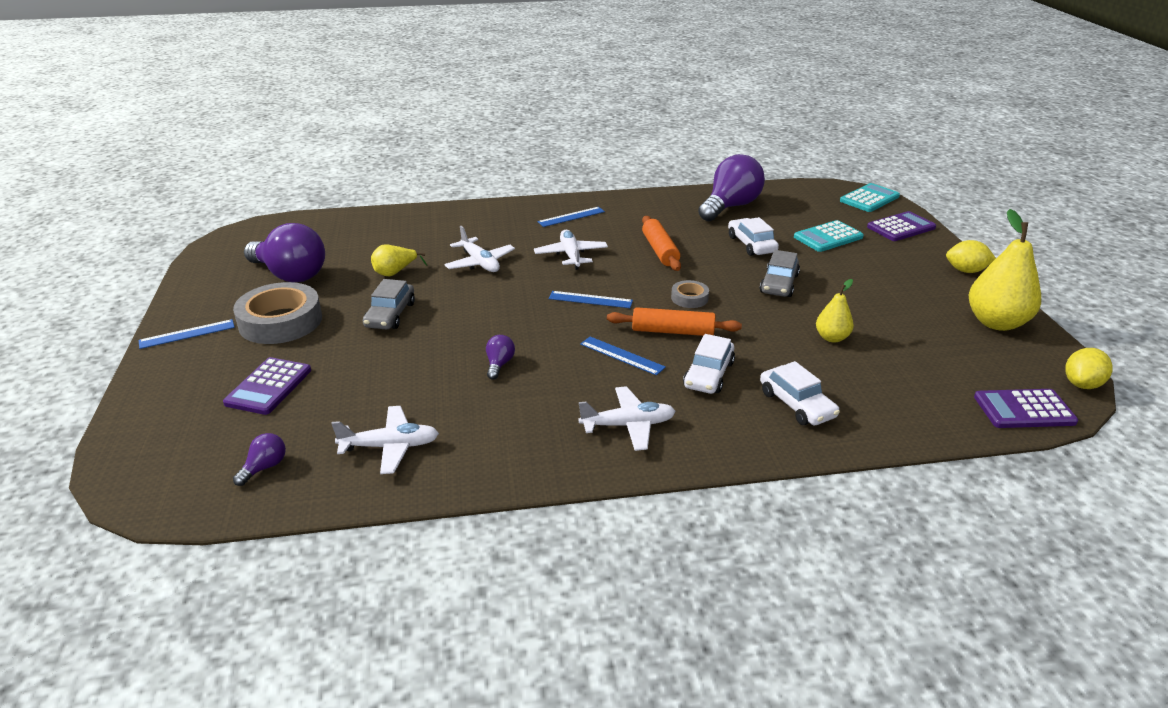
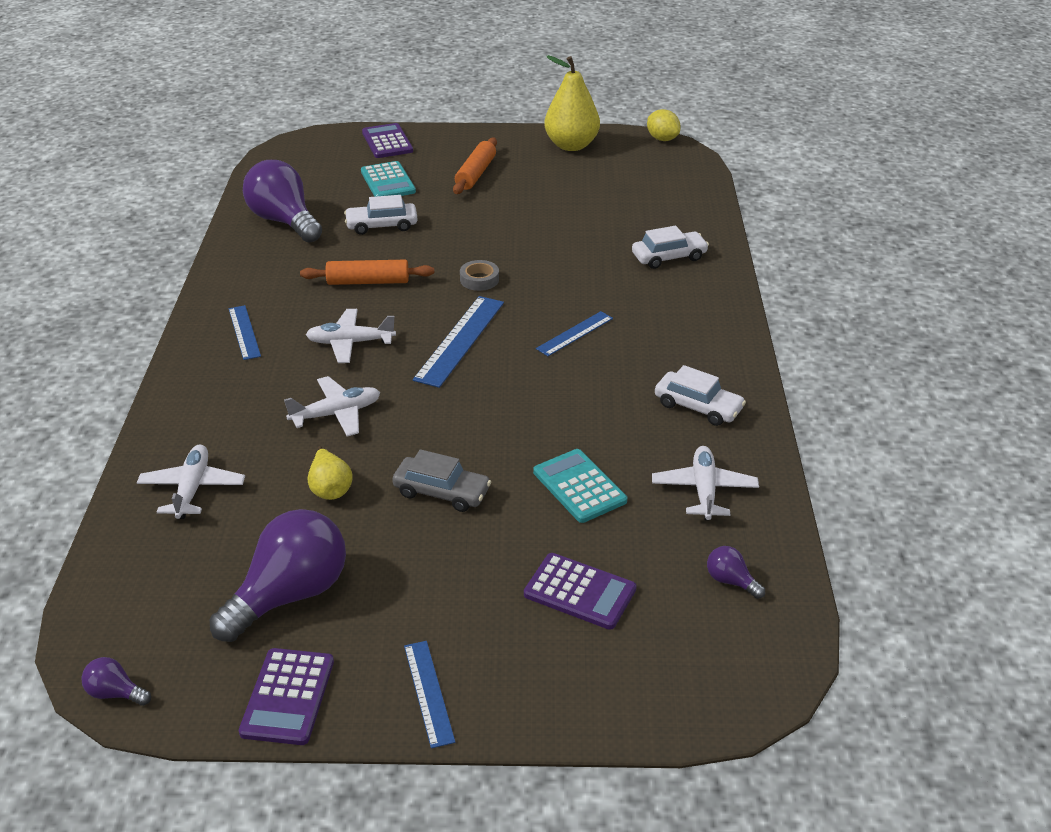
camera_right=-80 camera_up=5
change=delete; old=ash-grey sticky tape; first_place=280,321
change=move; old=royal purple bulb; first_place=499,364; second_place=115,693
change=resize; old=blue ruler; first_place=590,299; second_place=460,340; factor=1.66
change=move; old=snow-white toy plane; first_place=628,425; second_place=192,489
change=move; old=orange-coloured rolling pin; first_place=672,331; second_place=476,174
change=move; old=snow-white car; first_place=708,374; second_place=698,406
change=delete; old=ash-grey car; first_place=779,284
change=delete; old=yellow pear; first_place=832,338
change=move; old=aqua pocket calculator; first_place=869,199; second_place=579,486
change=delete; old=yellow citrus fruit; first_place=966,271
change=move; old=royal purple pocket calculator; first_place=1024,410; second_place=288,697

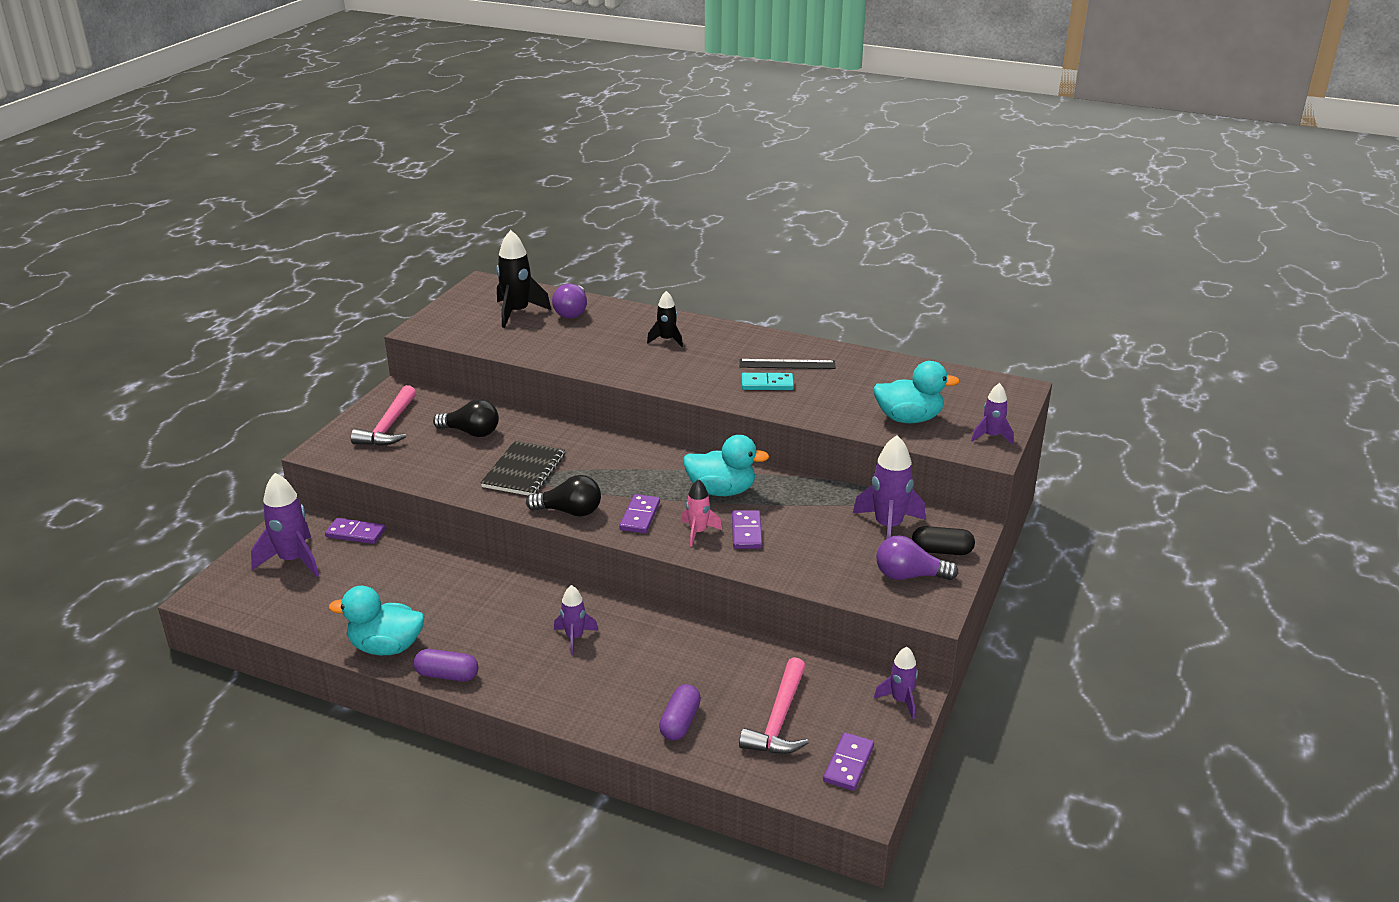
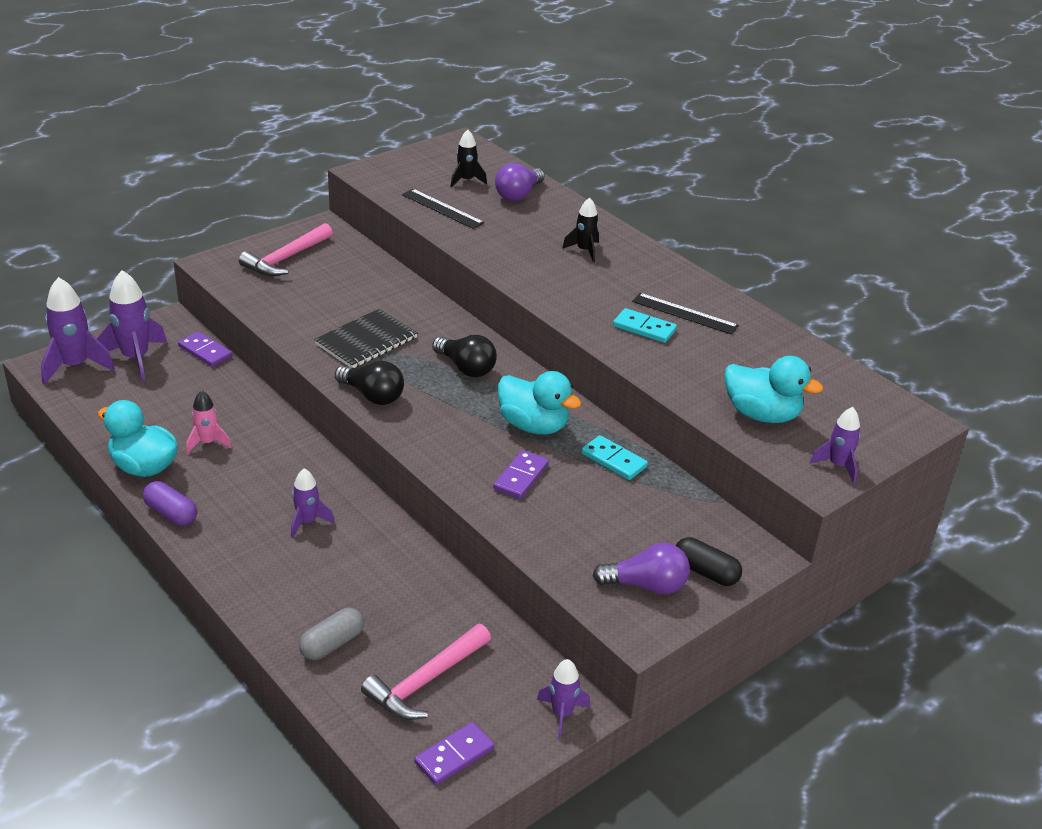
camera_right=25 camera_up=5
change=move; old=black bulb; first_place=471,432; second_place=466,368
change=resize; old=black rocket; first_place=517,312; second_place=466,180; factor=0.59
change=delete; old=royal purple domino; first_place=640,516
change=recolor; old=royal purple pill shape; new=ash-grey pill shape; first_place=680,722; second_place=332,644
change=move; old=rose-pink rocket; first_place=698,532; second_place=207,443
change=move; old=royal purple rocket; first_place=888,527; second_place=75,366
change=rotate; old=royal purple bulb; first_place=909,576; second_place=646,585; degrees=150
change=insert; new=black ruler; second_place=442,209
change=insert; new=aqua domino; second_place=613,460

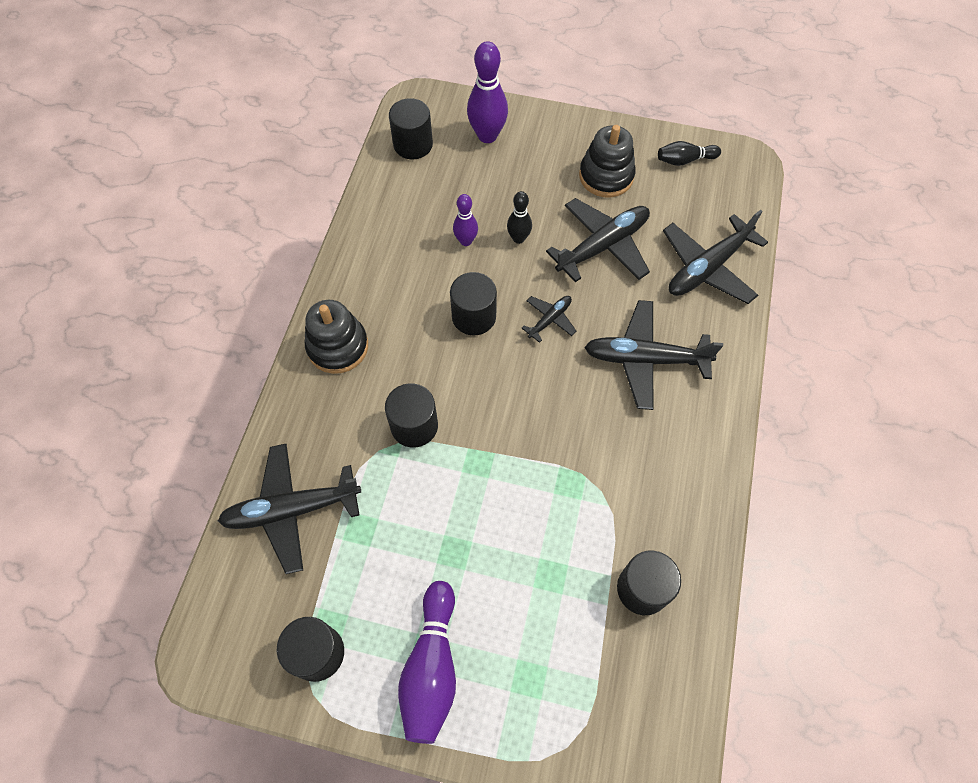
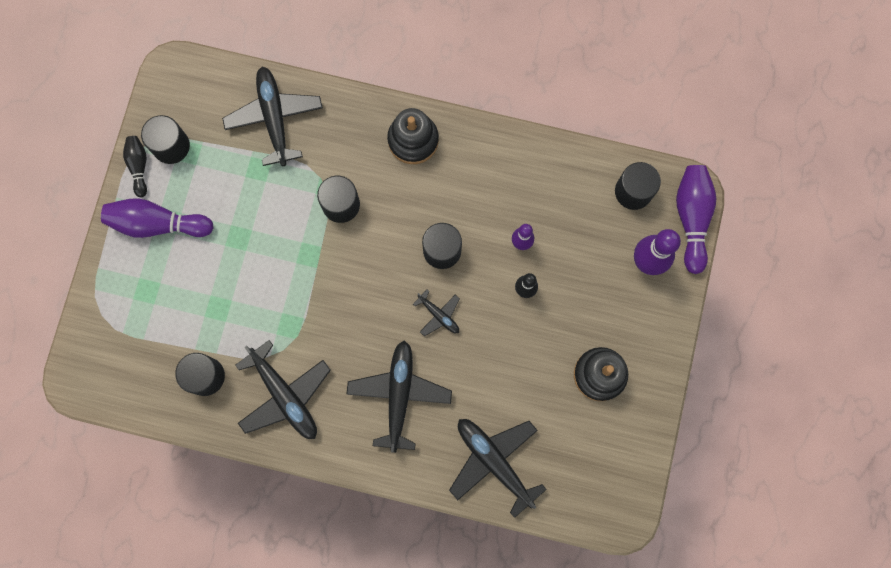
camera_right=90 camera_up=15
change=move; old=black toy plane; first_place=603,246; second_place=285,395
change=move; old=black skittle; first_place=684,160; second_place=139,166
change=insert; new=royal purple skittle; second_place=691,218

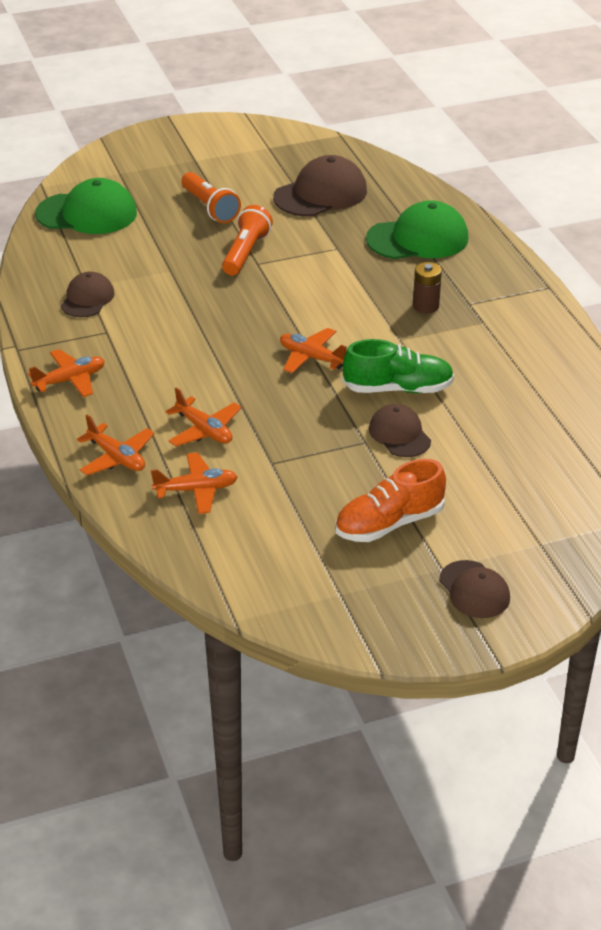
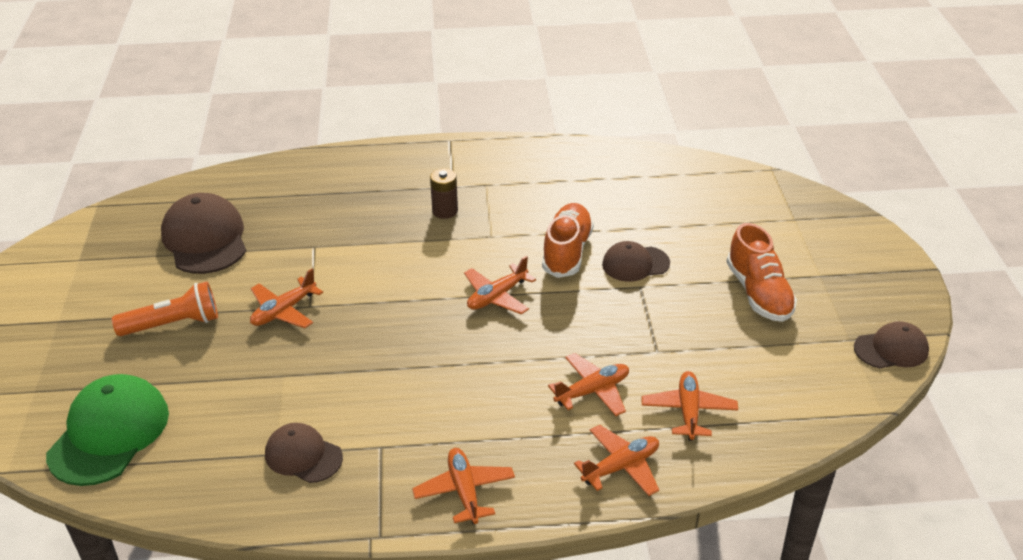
camera_right=-75 camera_up=0
change=replace; old=orange-coloured flashlight; new=orange-coloured toy plane; first_place=245,253; second_place=284,311
change=recolor; old=emerald lace-up shoe; new=orange-coloured lace-up shoe; first_place=398,388; second_place=567,252
change=delete; old=emerald baseball cap; first_place=418,239
change=move; old=russet baseball cap; first_place=474,590; second_place=891,349

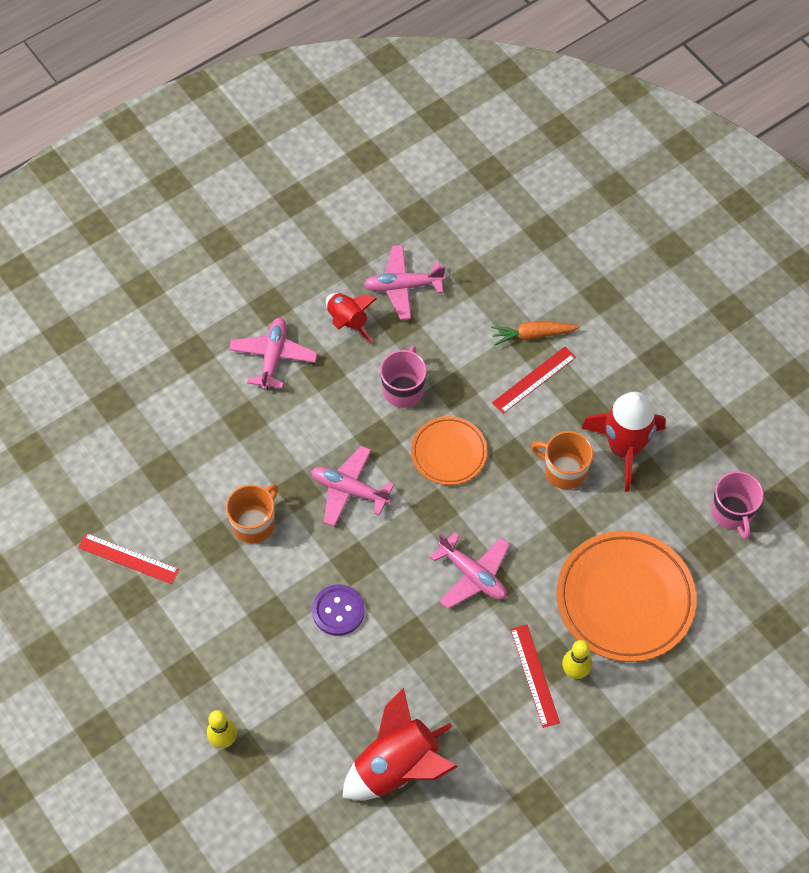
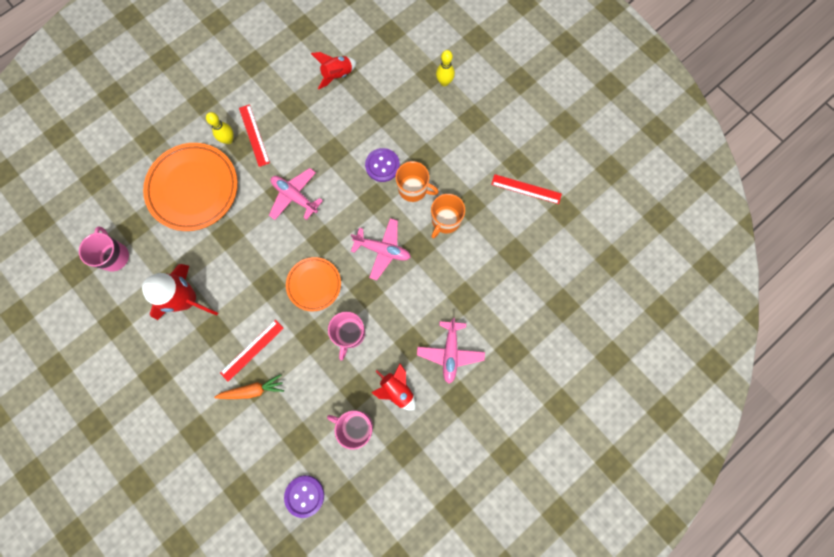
camera_right=175 camera_up=15
change=resize; old=red rocket; first_place=398,767; second_place=337,75; factor=0.61
change=replace; old=rose-pink toy plane; new=rose-pink mug; first_place=403,286; second_place=356,426
change=move; old=orange-coloured mug; first_place=564,470; second_place=413,189
change=insert; new=royal purple sewing button; second_place=304,495

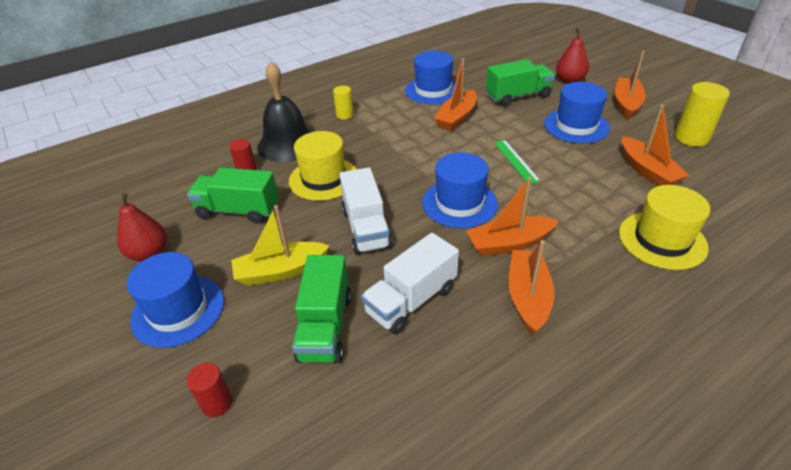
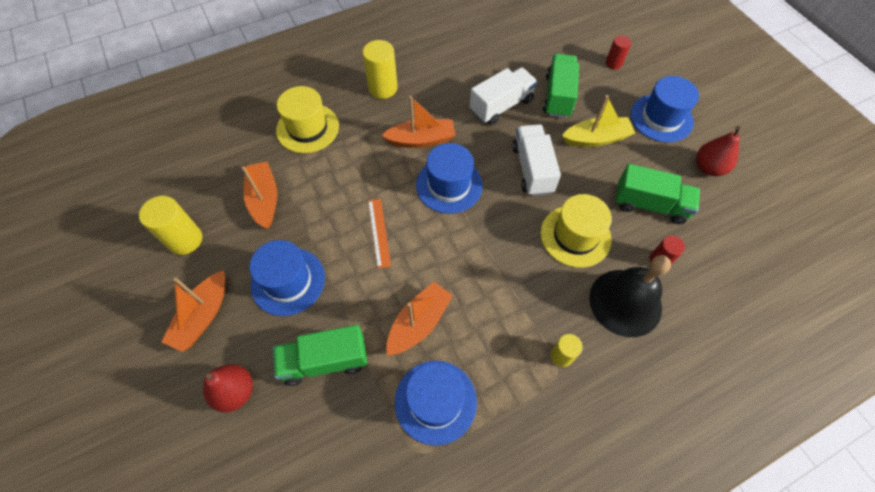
camera_right=-175 camera_up=20
change=recolor; old=emerald ruler; new=orange-coloured ruler; first_place=516,161; second_place=379,232
change=delete; old=orange-coloured boat; first_place=528,297
change=insert; new=yellow cylinder shape; second_place=383,88

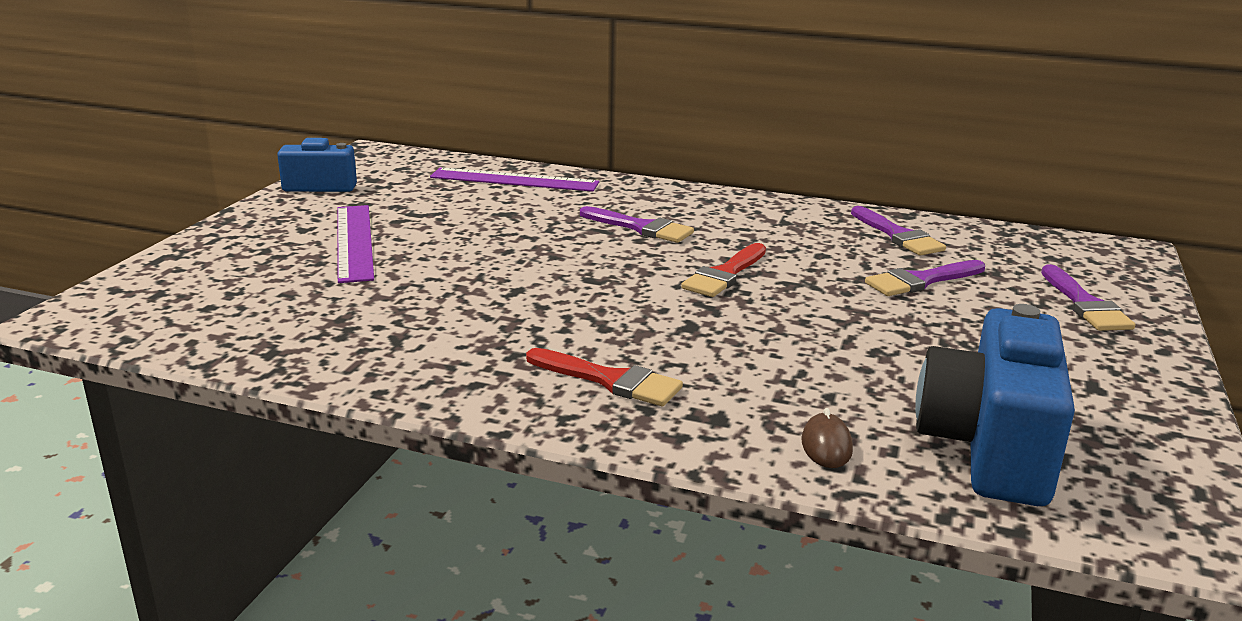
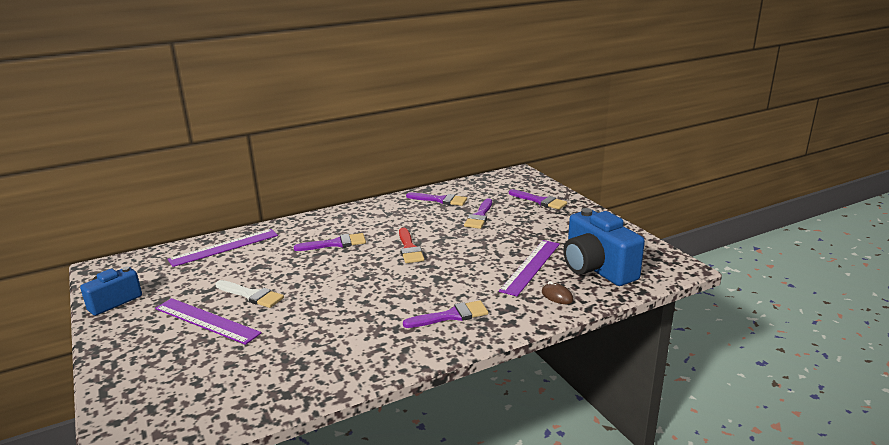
camera_right=-45 camera_up=0
change=recolor; old=red paint brush; new=royal purple paint brush; first_place=610,380; second_place=451,316
change=insert; new=snow-white paint brush; second_place=251,295
change=insert; new=royal purple ruler; second_place=530,266

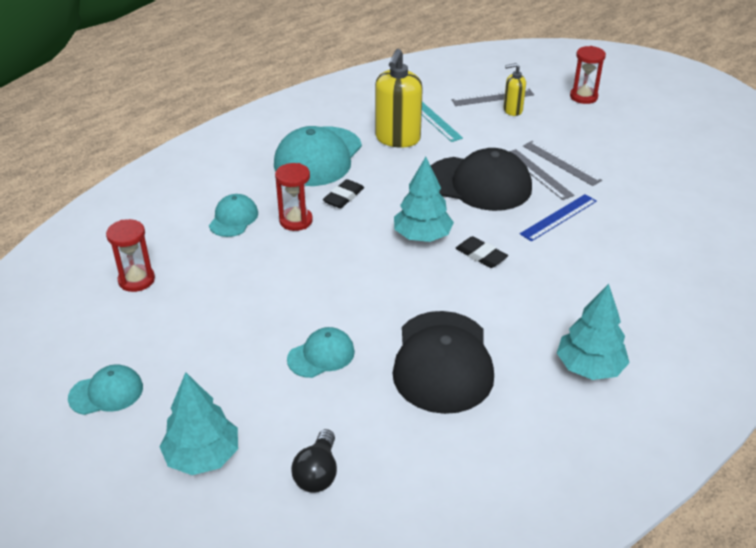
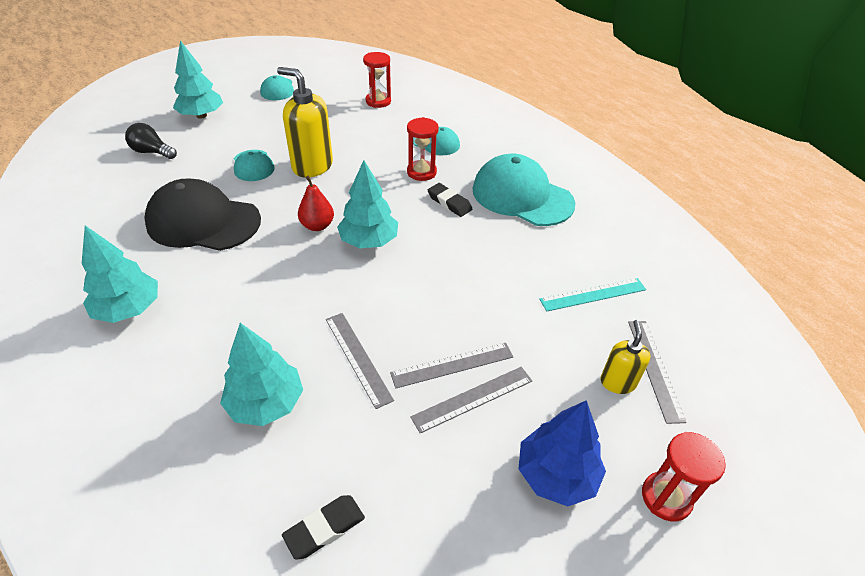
camera_right=100 camera_up=5
change=move; old=yellow soap dispenser; first_place=397,139; second_place=312,166
change=delete; old=black baseball cap; first_place=478,184
change=move; old=black gum eraser; first_place=481,255; second_place=324,528
change=recolor; old=blue ruler; new=ash-grey ruler; first_place=559,217; second_place=357,358
change=insert; new=aqua toy tree; second_place=266,403
change=insert; new=red pear; second_place=317,226
change=insert; new=blue toy tree; second_place=556,474

